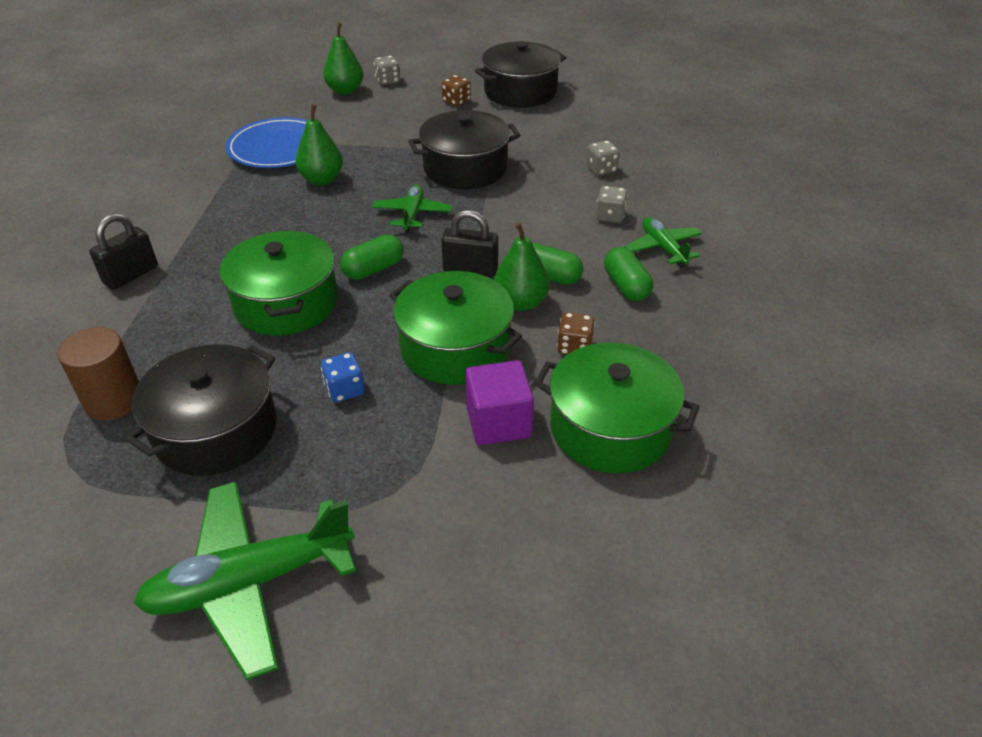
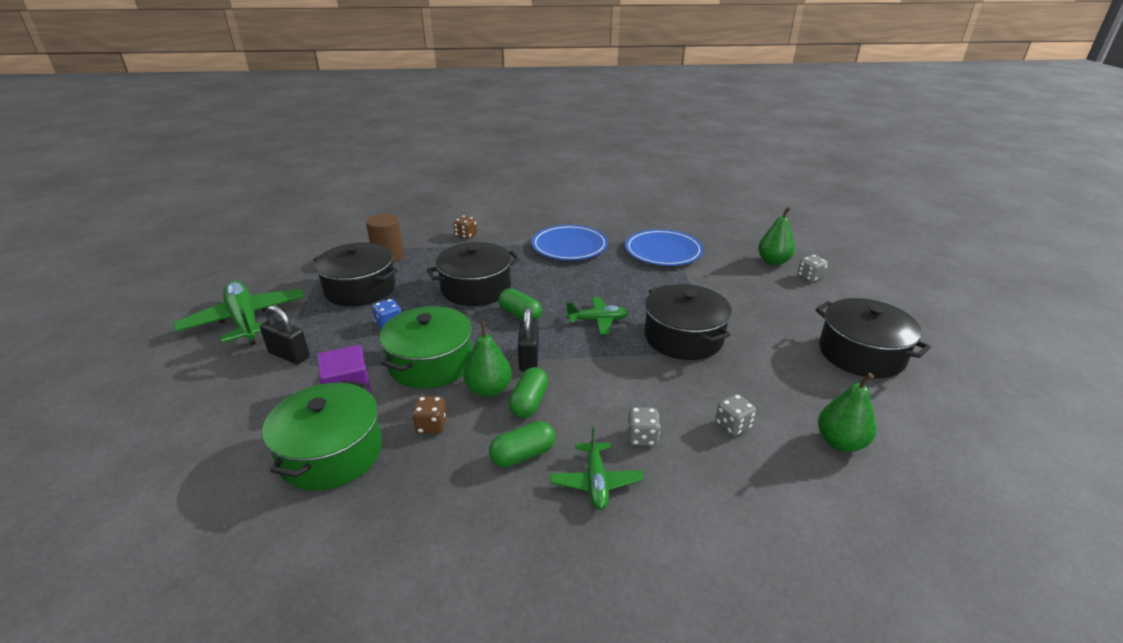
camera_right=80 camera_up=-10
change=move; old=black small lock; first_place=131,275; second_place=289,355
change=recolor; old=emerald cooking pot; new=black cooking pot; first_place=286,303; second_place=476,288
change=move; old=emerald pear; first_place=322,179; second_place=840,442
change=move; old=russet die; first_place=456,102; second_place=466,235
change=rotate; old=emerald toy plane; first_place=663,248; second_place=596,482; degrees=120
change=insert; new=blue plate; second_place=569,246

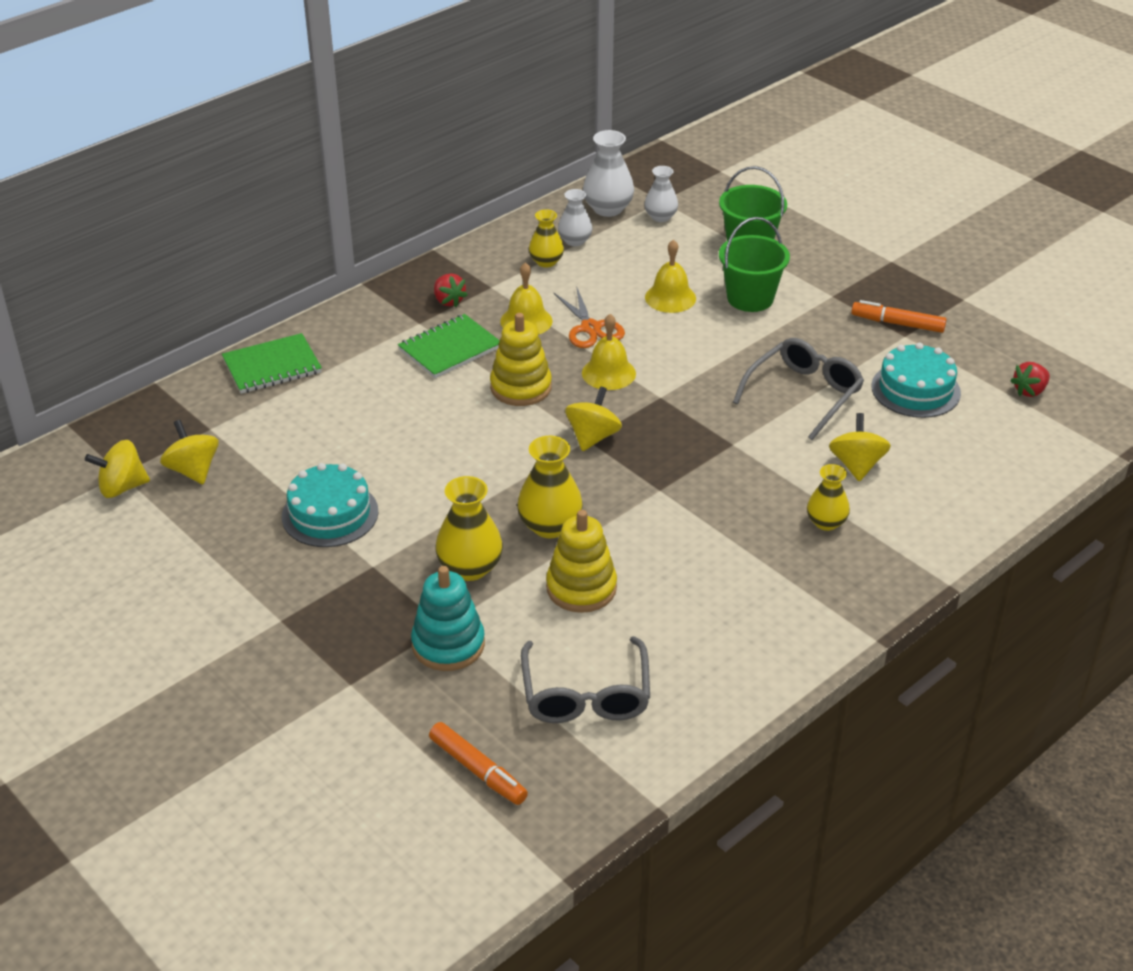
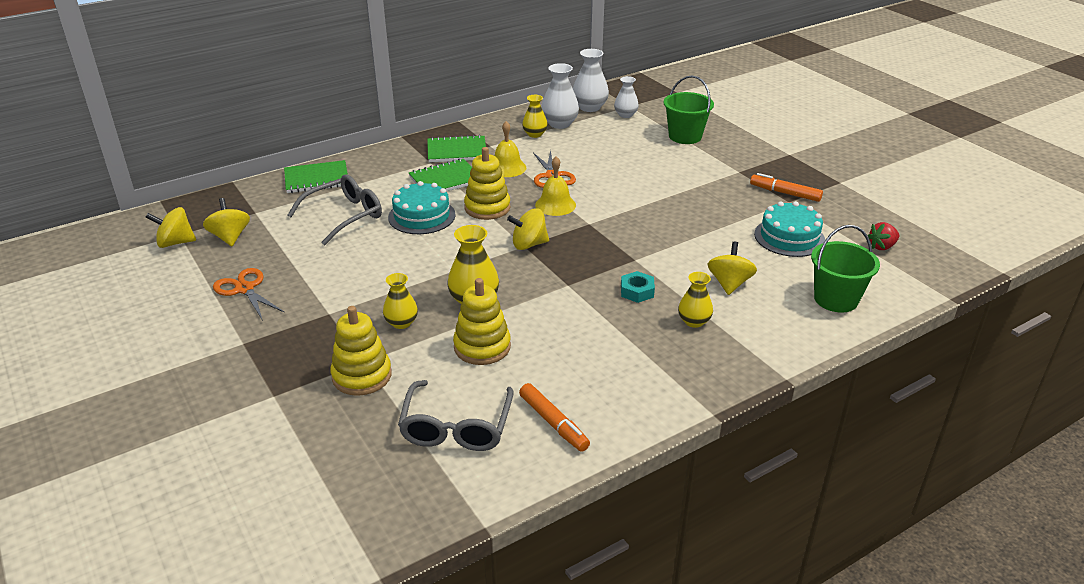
camera_right=10 camera_up=-5
change=move; old=aqua cake; first_place=330,514; second_place=422,216
change=recolor; old=aqua stacking rings; new=yellow stacking rings; first_place=448,644; second_place=362,376
change=move; old=orange-coloured felt pen; first_place=478,770; second_place=553,423
change=replace; old=red strawberry; new=emerald exercise book; first_place=448,301; second_place=457,151
change=resize; old=yellow tall vase; first_place=470,568; second_place=401,323; factor=0.65
change=resize; old=snow-white tall vase; first_place=575,241; second_place=559,124; factor=1.53
change=rotate; old=yellow whirligig; first_place=593,437; second_place=529,244; degrees=-135
change=delete; old=yellow hand bell; first_place=670,297
change=move; old=emerald pail; first_place=750,298; second_place=835,299
change=move; old=ash-grey glasses; first_place=804,394; second_place=344,216
change=insert; new=orange-coloured pair of scissors; second_place=245,289
change=insert; new=aqua hexagon nut; second_place=637,291

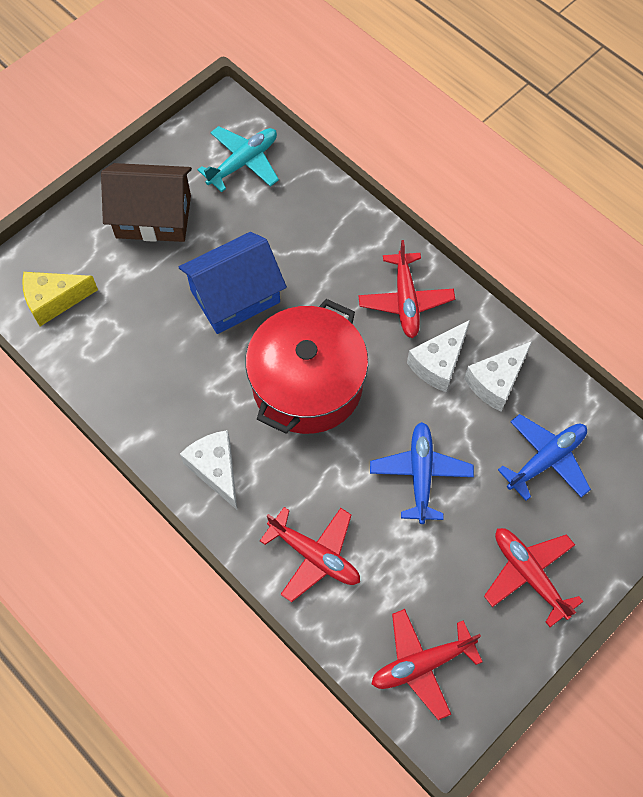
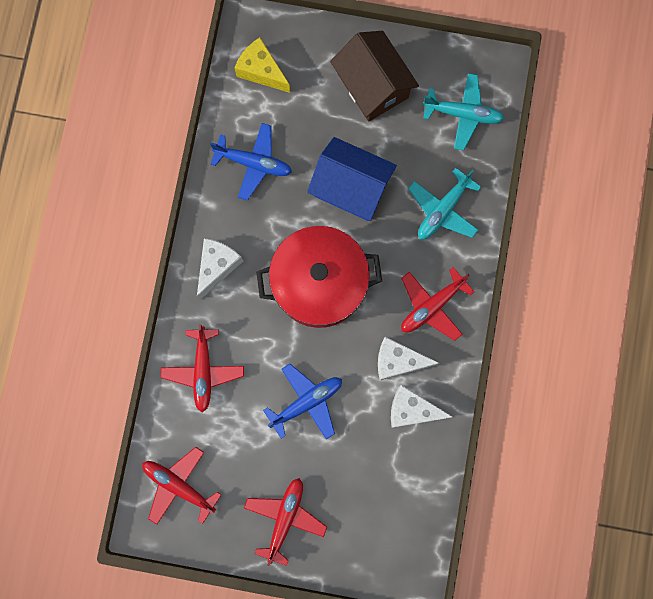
camera_right=55 camera_up=15
change=move; old=blue toy plane; first_place=546,459; second_place=254,163
change=insert; new=aqua toy plane; second_place=443,210

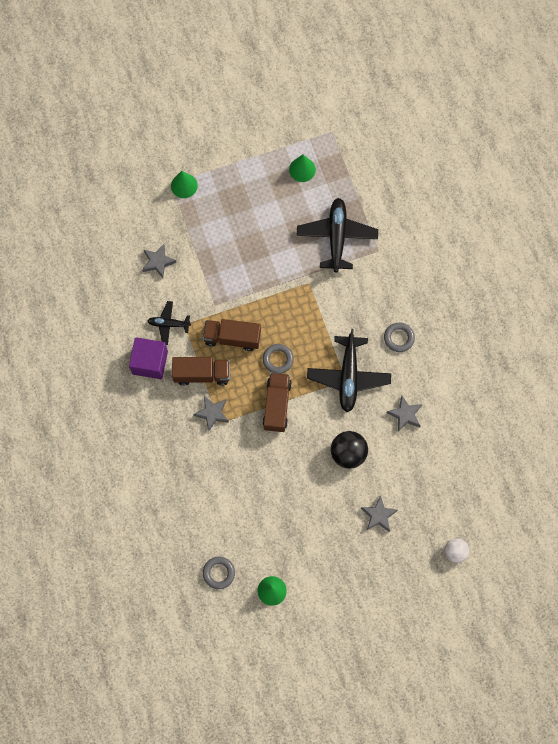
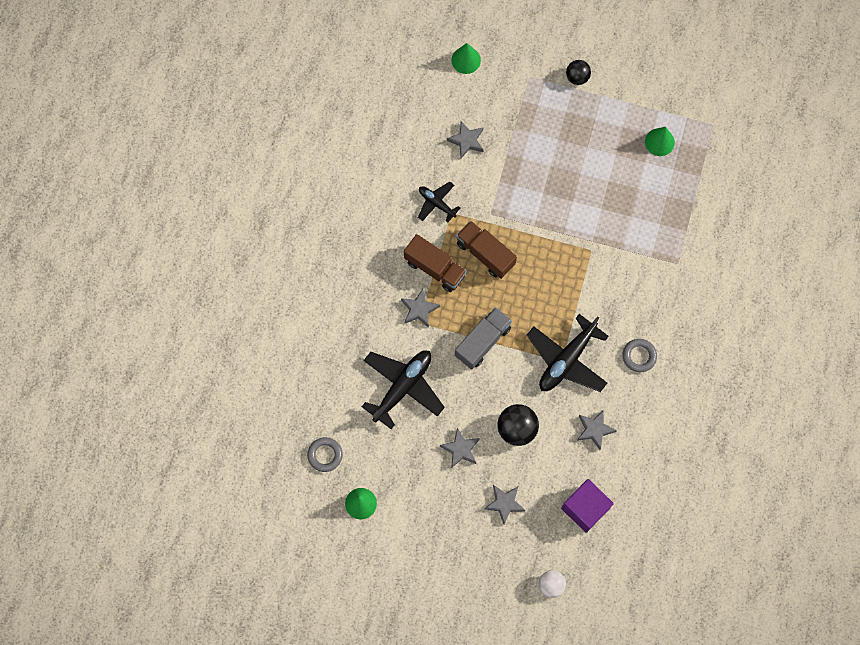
camera_right=35 camera_up=0
change=move; old=royal purple cube; first_place=150,362; second_place=585,508
change=move; old=emerald solid cone; first_place=184,185; second_place=466,60
change=delete; old=ash-grey torus; first_place=278,359
change=recolor; old=russet toy truck; new=ash-grey toy truck; first_place=277,405; second_place=482,341
change=move; old=black toy plane; first_place=337,237; second_place=403,387
change=insert; new=ash-grey star shape; second_place=460,449
change=insert; new=black play ball; second_place=577,77

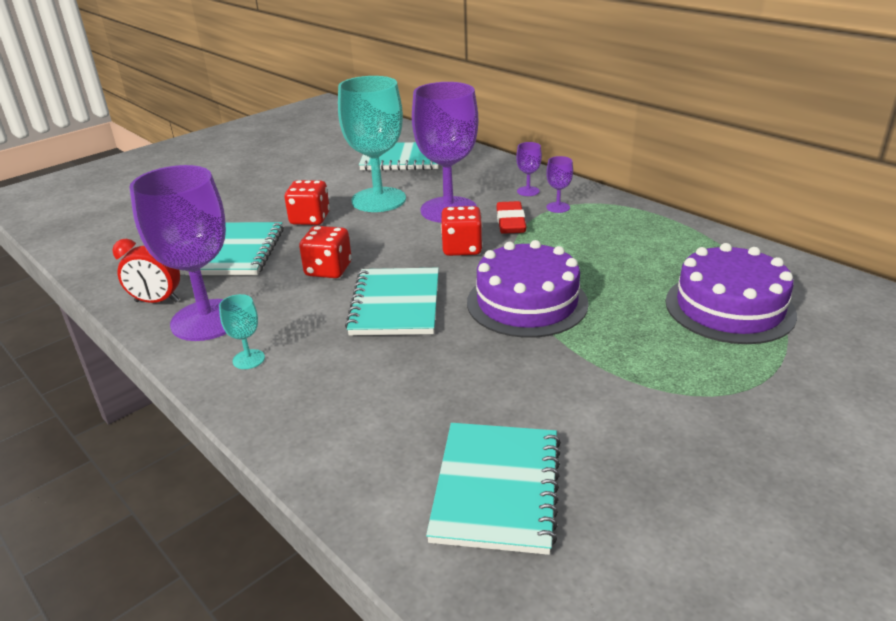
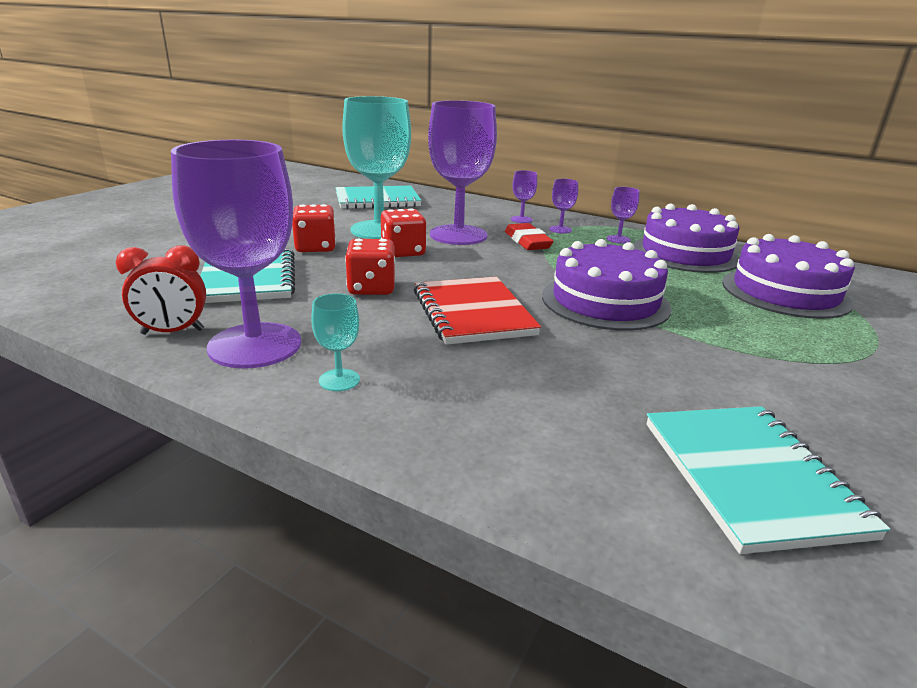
camera_right=-20 camera_up=-5
change=recolor; old=aqua exercise book; new=red exercise book; first_place=395,304; second_place=472,313
change=move; old=red die; first_place=462,248; second_place=403,252
change=insert; new=royal purple goblet; second_place=618,239
change=insert; new=royal purple cake; second_place=685,253

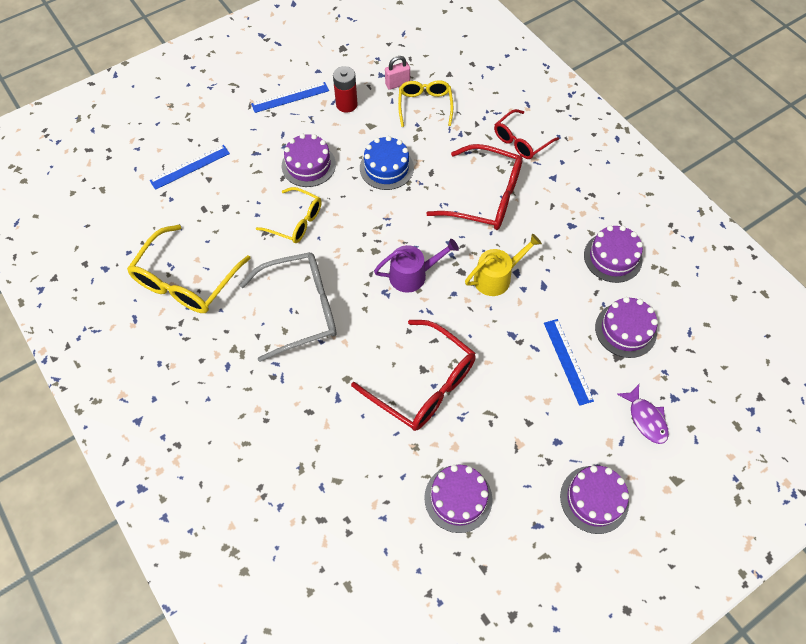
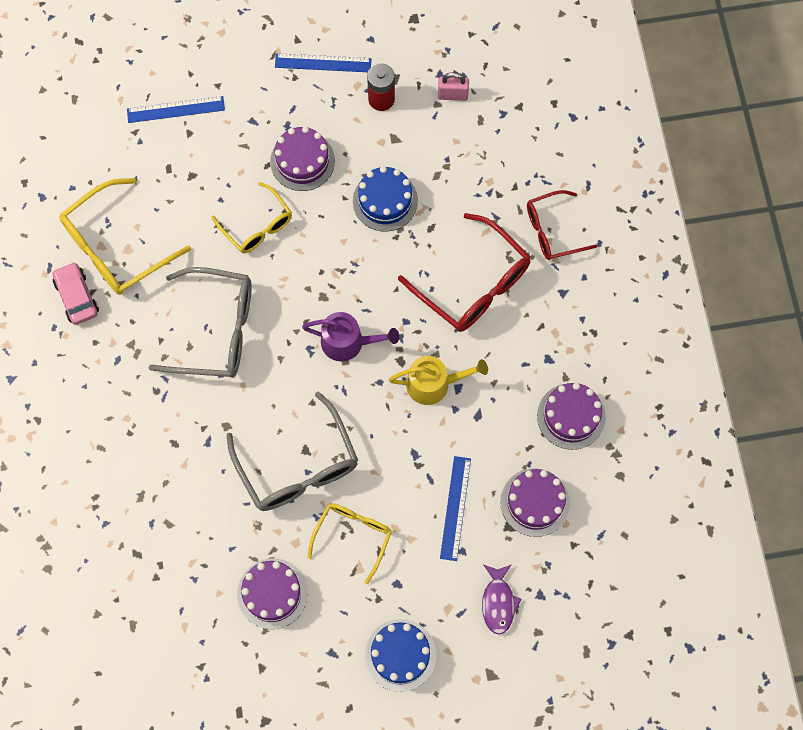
camera_right=25 camera_up=10
change=recolor; old=red glasses; new=ash-grey glasses; first_place=423,384; second_place=297,465
change=move; old=yellow glasses; first_place=425,106; second_place=353,537
change=recolor; old=royal purple cake; new=blue cake; first_place=594,499; second_place=400,655
change=insert; new=rose-pink car; second_place=77,297

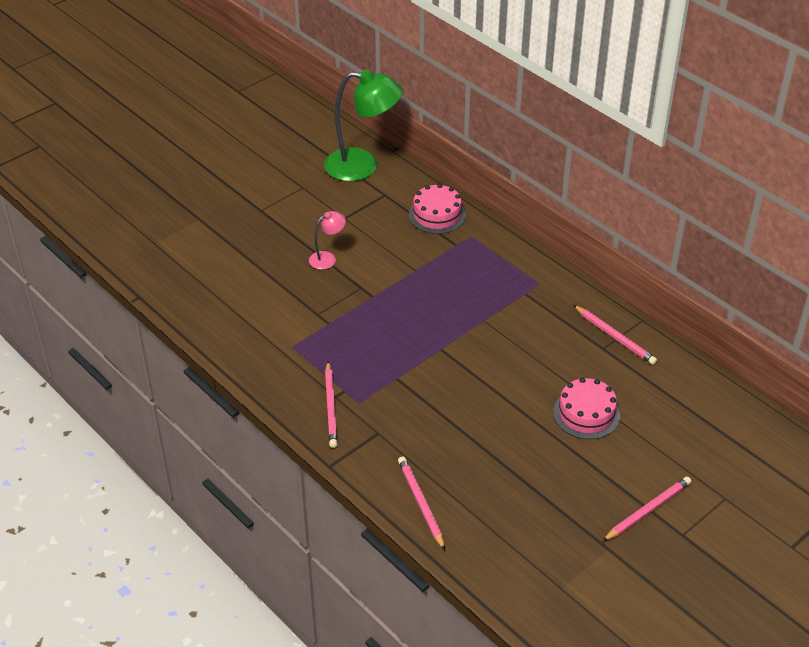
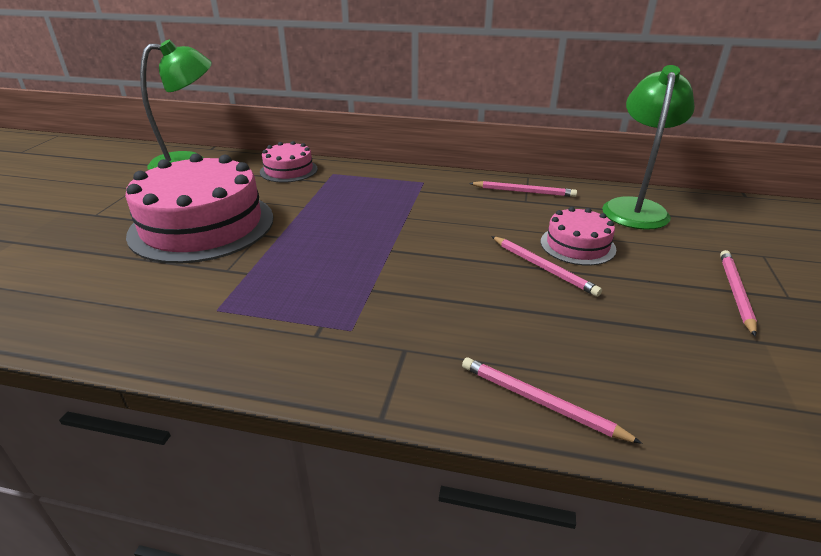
camera_right=-35 camera_up=-10
change=replace; old=rose-pink lamp; new=rose-pink cake; first_place=327,258; second_place=202,225
change=move; old=rose-pink pencil; first_place=331,407; second_place=543,267
change=insert; new=emerald lamp; second_place=635,208

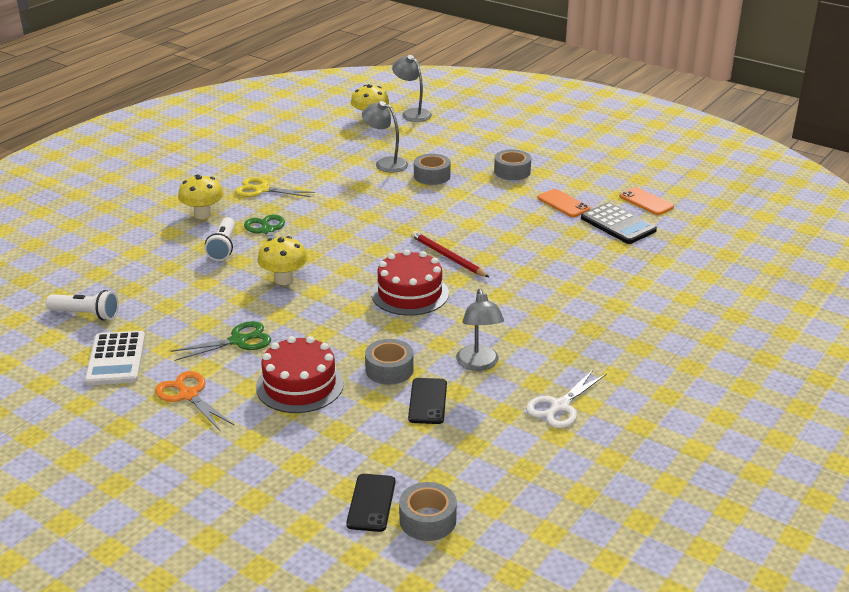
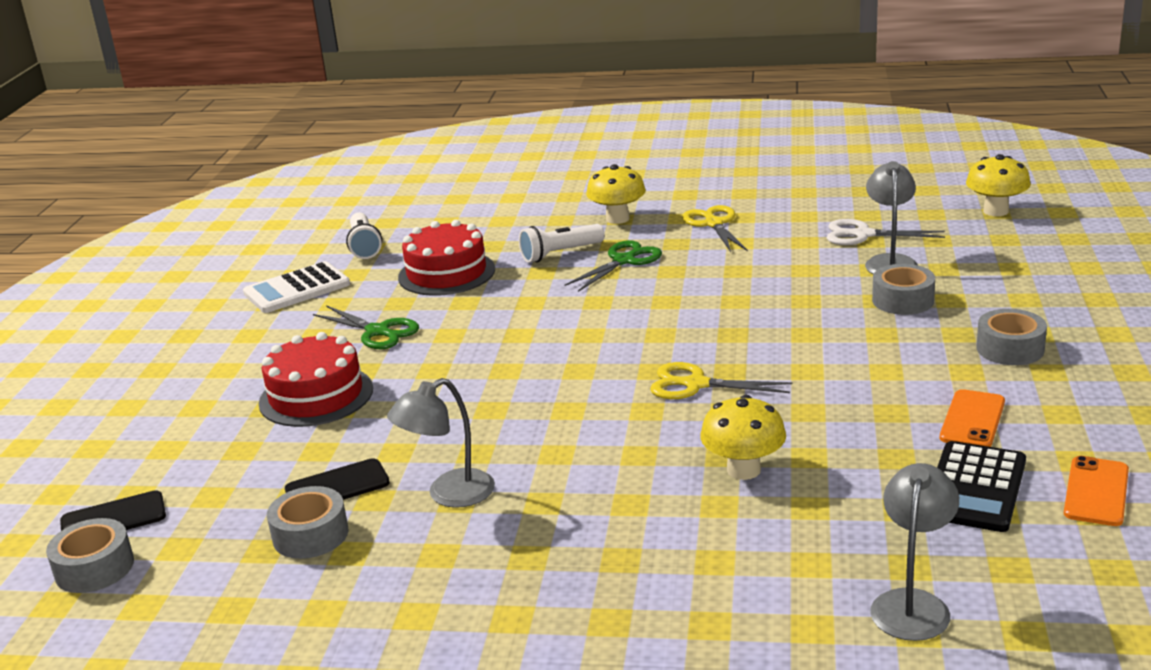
camera_right=65 camera_up=-5
change=delete; old=orange-coloured pair of scissors; first_place=188,395
change=move; old=yellow fungus; first_place=284,279; second_place=743,470
change=move; old=ash-grey sticky tape; first_place=389,369; second_place=310,535
change=move; old=red cake; first_place=410,293; second_place=446,273
change=move; old=ash-grey lamp; first_place=412,113; second_place=912,604
change=replace; old=red pencil; new=yellow pair of scissors; first_place=447,257; second_place=696,384
change=move; old=snow-white pair of scissors; first_place=560,406; second_place=863,235

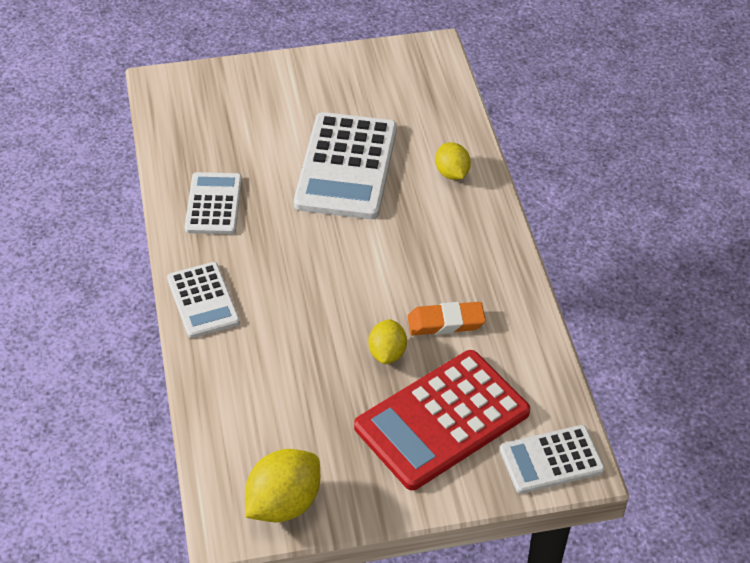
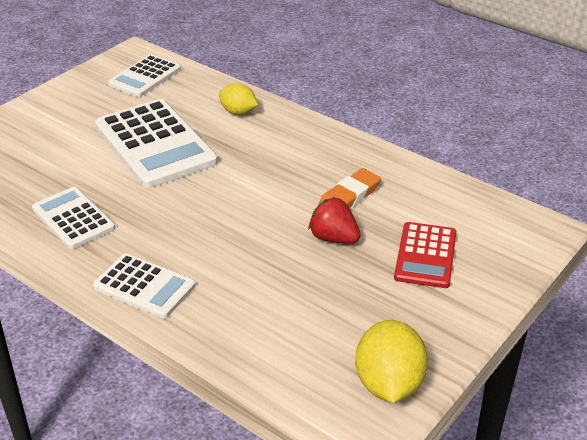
camera_right=-40 camera_up=-10
change=resize; old=red pocket calculator; first_place=442,420; second_place=425,255; factor=0.58
change=replace; old=yellow citrus fruit; new=red strawberry; first_place=387,353; second_place=333,238
change=move; old=snow-white pocket calculator; first_place=551,460; second_place=145,77

